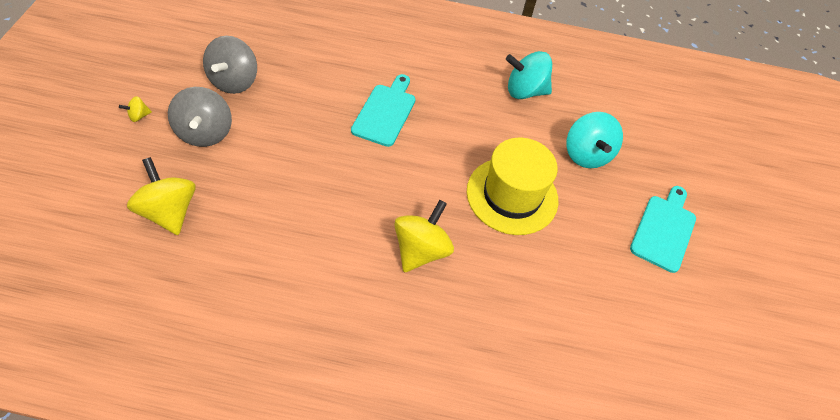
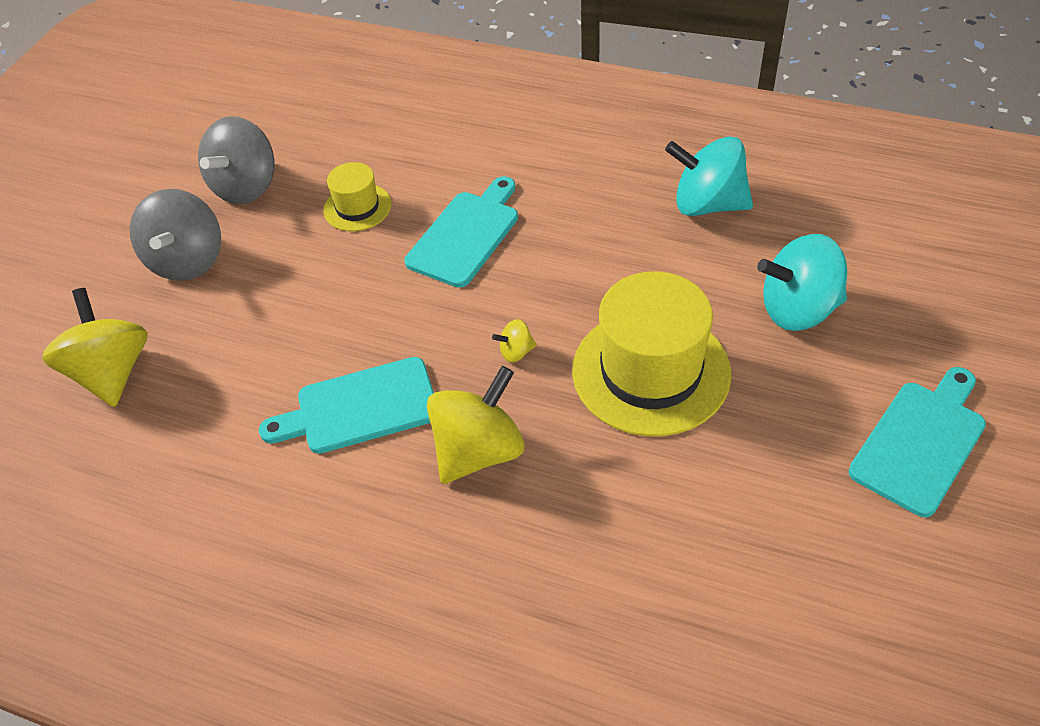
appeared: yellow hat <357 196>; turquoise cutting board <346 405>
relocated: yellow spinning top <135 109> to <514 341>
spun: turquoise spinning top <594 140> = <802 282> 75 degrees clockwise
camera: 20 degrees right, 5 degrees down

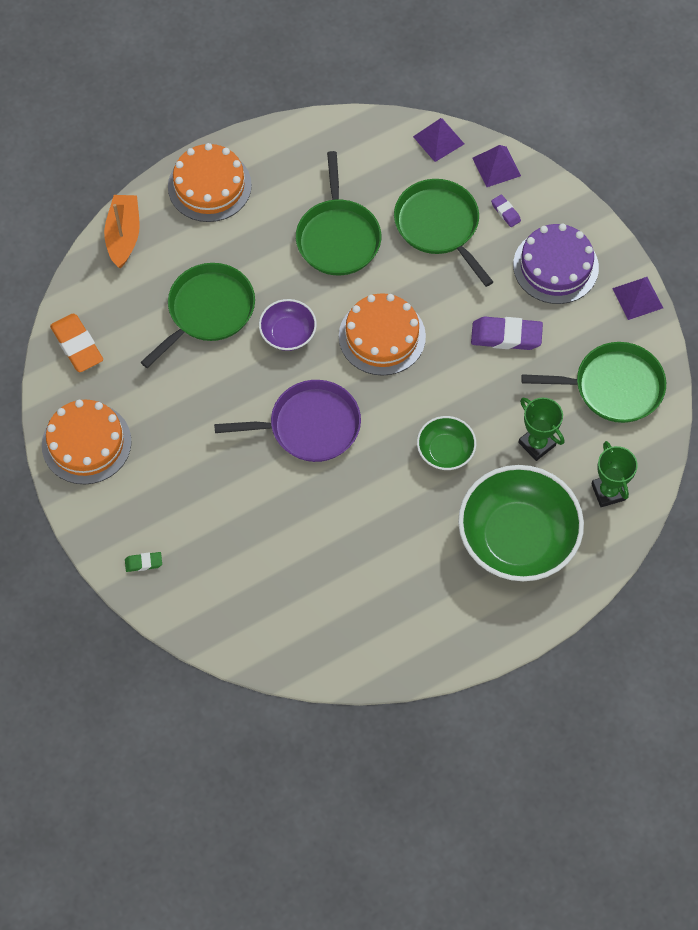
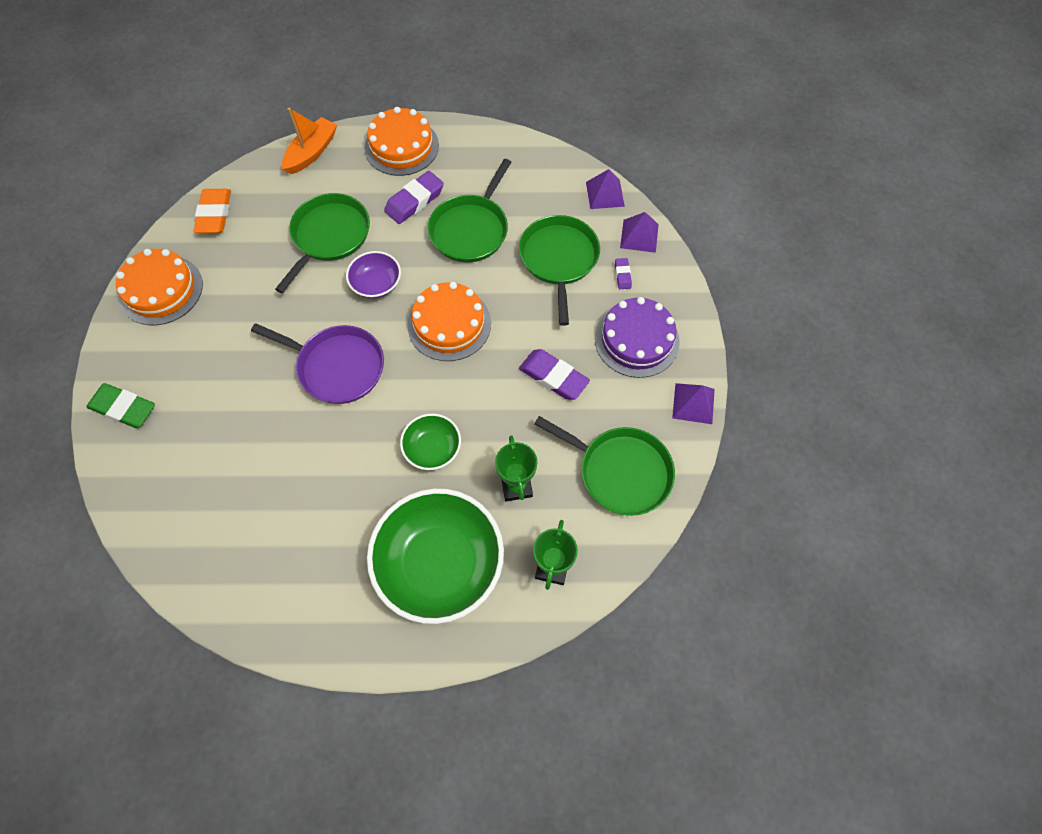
appeared: purple eraser <414 197>
spun: green pan <198 315> = <322 243> 45 degrees counterclockwise
size: green eraser <143 562> = <120 405> x1.97
camera: 30 degrees right, 0 degrees up

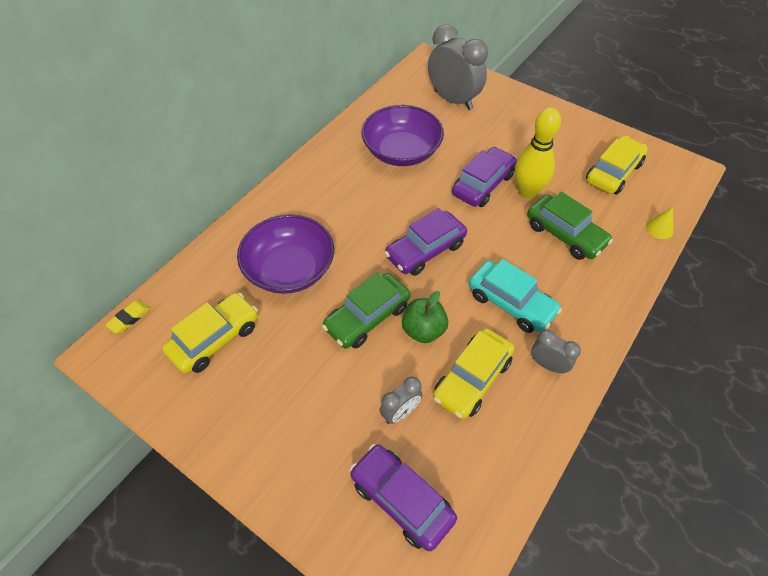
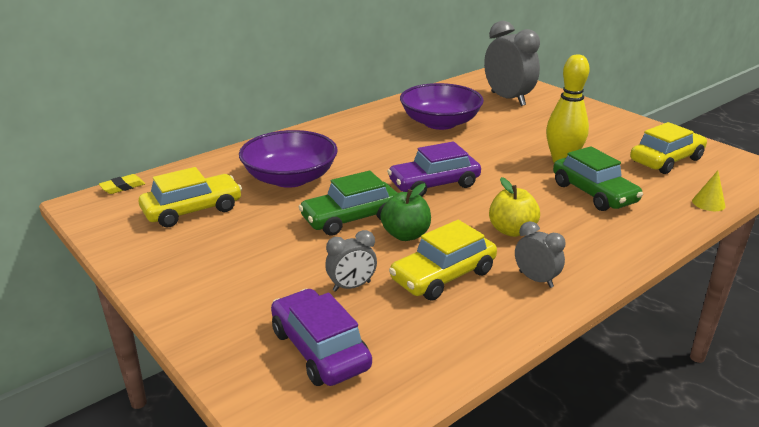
missing: purple car <484 177>
exchanged: turquoise car <515 296> to yellow apple <514 207>
camera: 15 degrees right, 25 degrees down

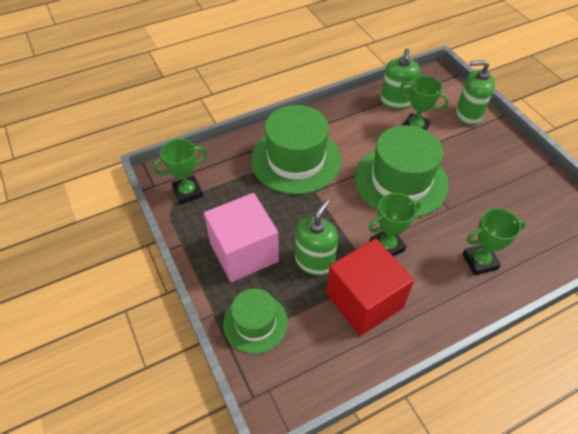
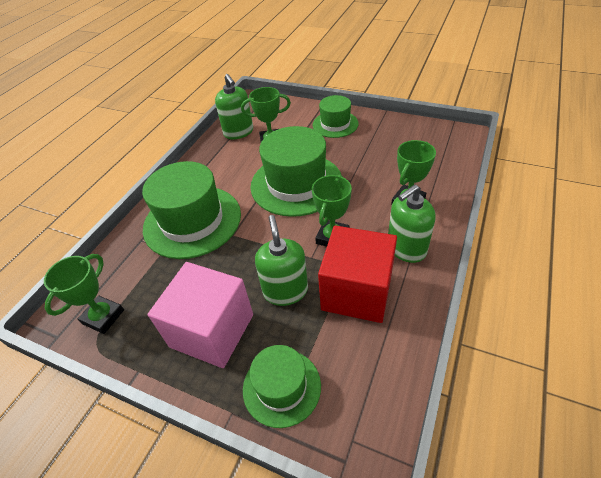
appeared: green hat <336 116>
relocated: green soap dispenser <475 93> to <412 223>
camera: 35 degrees left, 5 degrees down

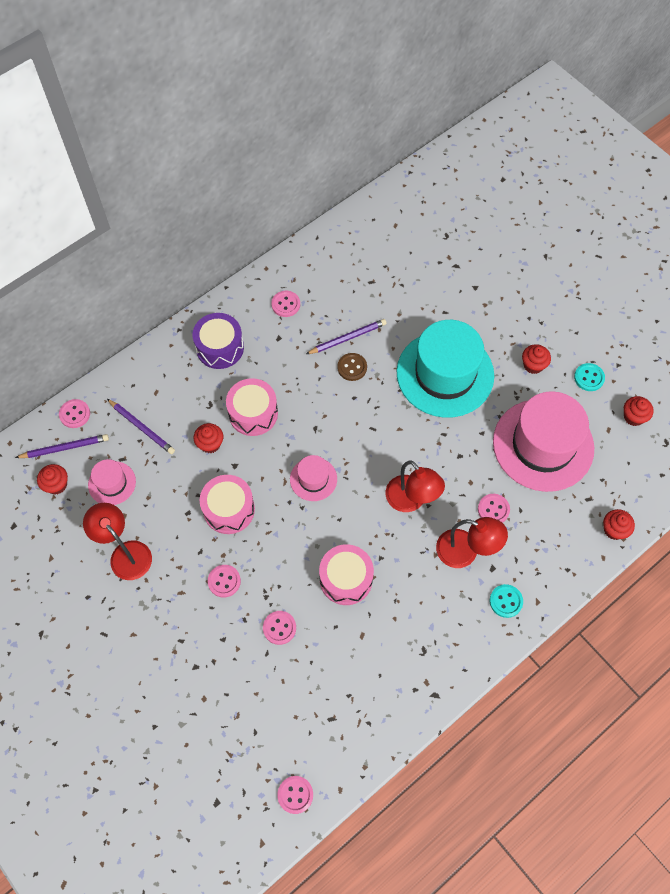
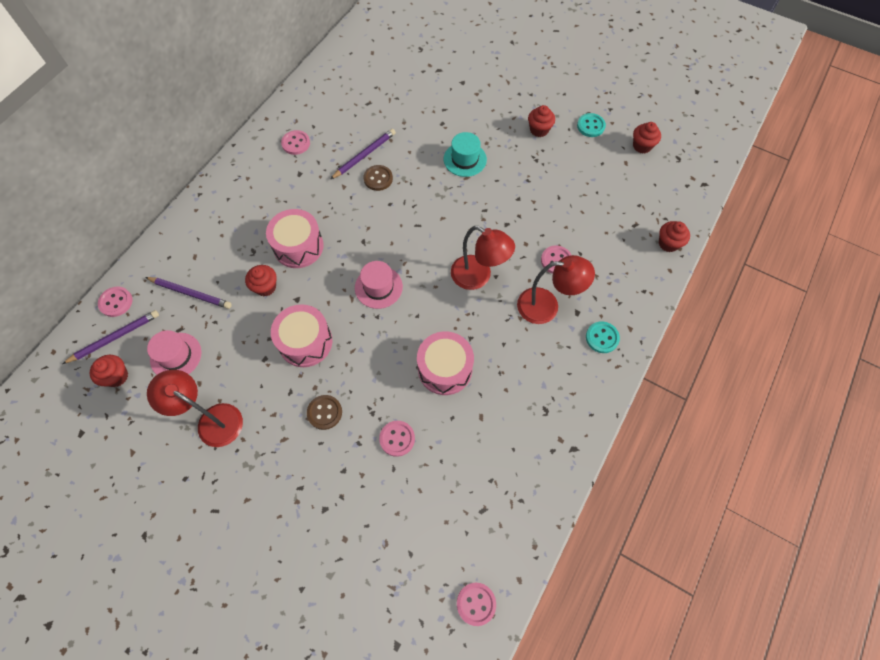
missing: purple drum <218 341>; pink hat <543 441>
colour: pink button <224 581> to brown button <324 412>
size: turquoise hat <445 369> = <465 154> x0.46
camera: 20 degrees left, 0 degrees up

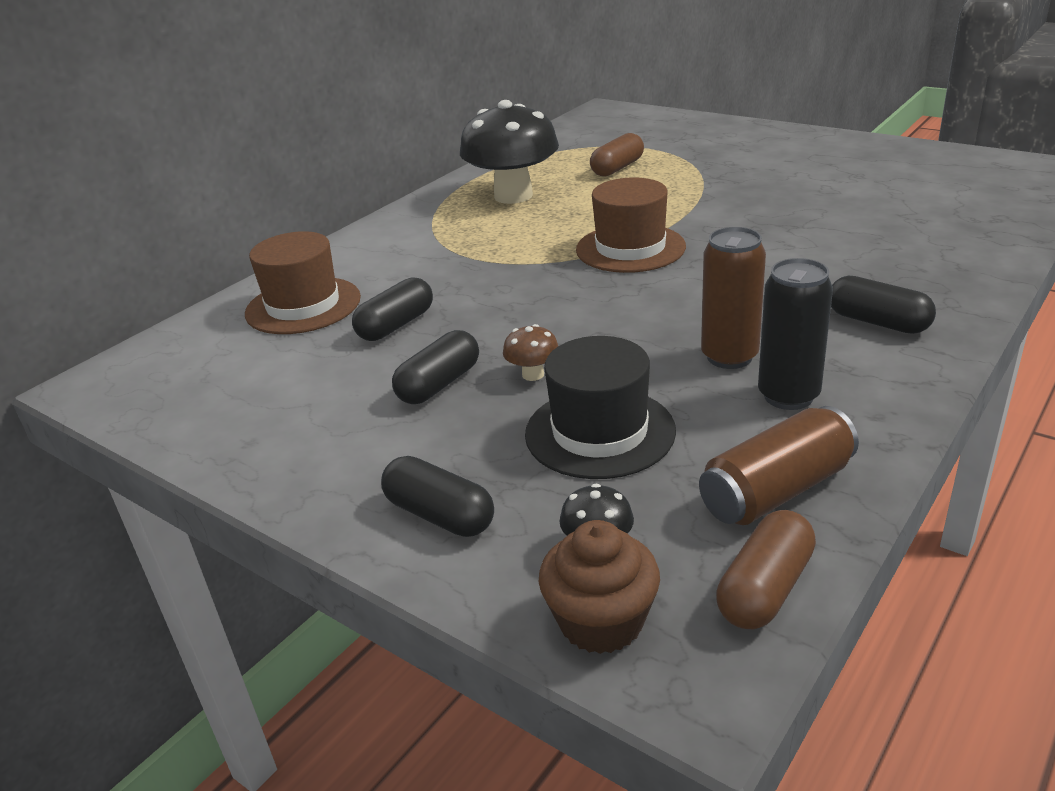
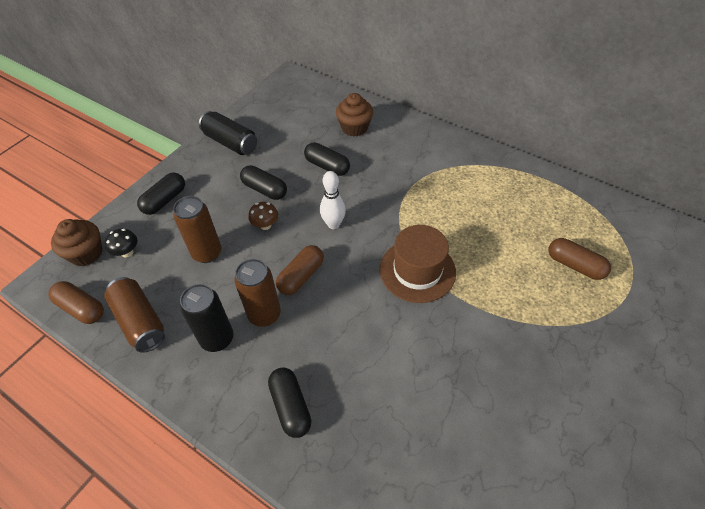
missing: black mushroom <509 152>
appeared: black can <228 133>; white bowling pin <333 200>; brown capsule <300 270>
exchanged: brown hat <303 282> to brown cupcake <354 115>; black hat <600 407> to brown can <197 229>
spun: black capsule <883 304> = <289 402> 60 degrees counterclockwise
camera: 85 degrees right, 20 degrees up

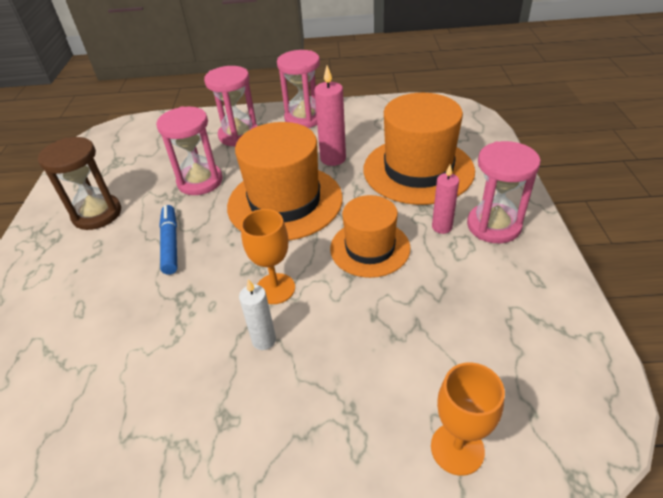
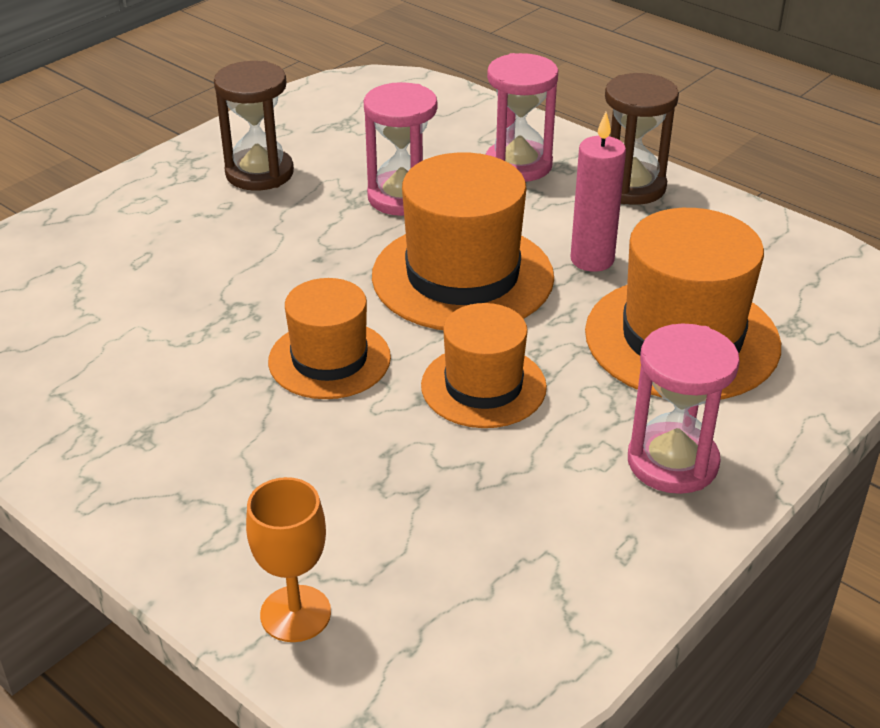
missing: pink candle <445 199>; blue marker <168 240>; white candle <257 314>
exchanged: orange goblet <268 256> to orange hat <329 338>
colour: pink hourglass <298 89> to brown hourglass <642 139>
camera: 40 degrees right, 5 degrees down

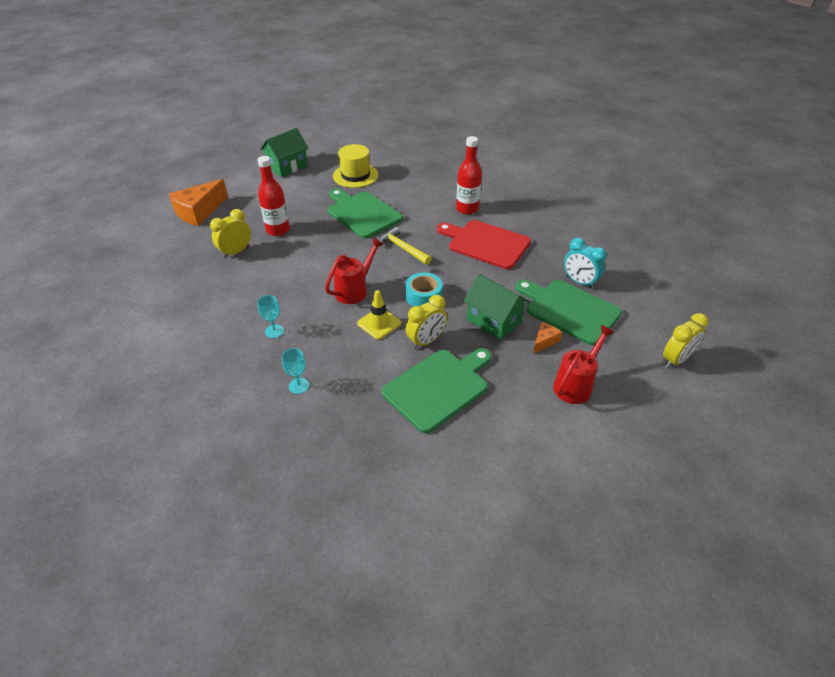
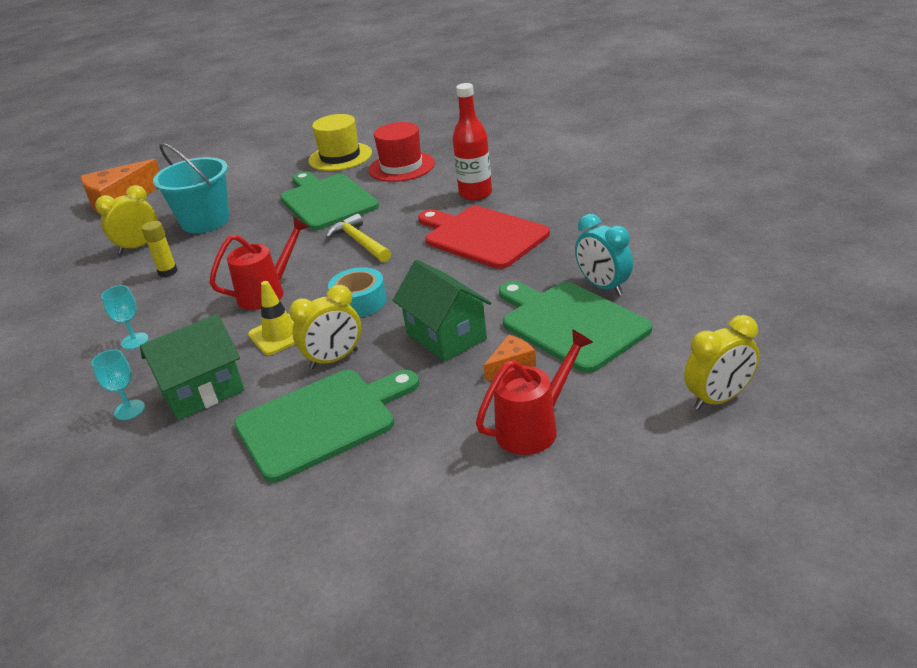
appeared: red hat <402 152>; yellow glue stick <159 249>
relocated: green house <284 152> to <192 367>
exchanged: red bottle <274 196> to turquoise bucket <191 188>
camera: 15 degrees right, 10 degrees down

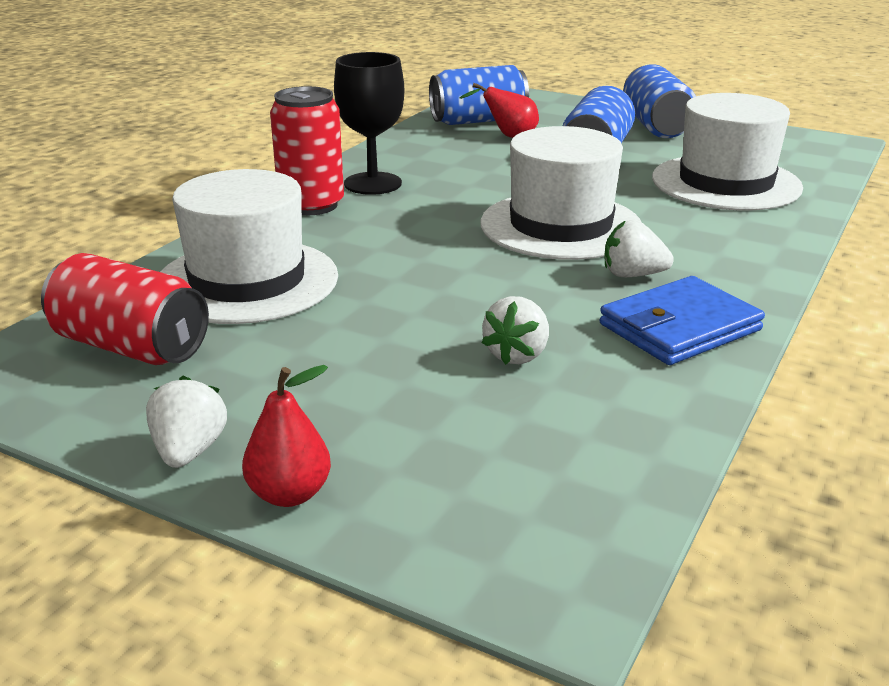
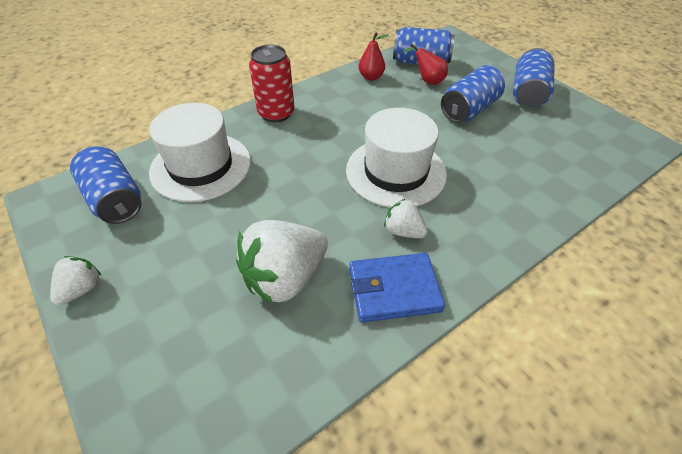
missing: black goblet <369 123>; white hat <727 151>
relocated: red pear <286 436> to <373 56>
colour: red can <125 309> to blue can <105 185>
size: white strawberry <515 330> = <282 262> x1.94
camera: 25 degrees right, 20 degrees up

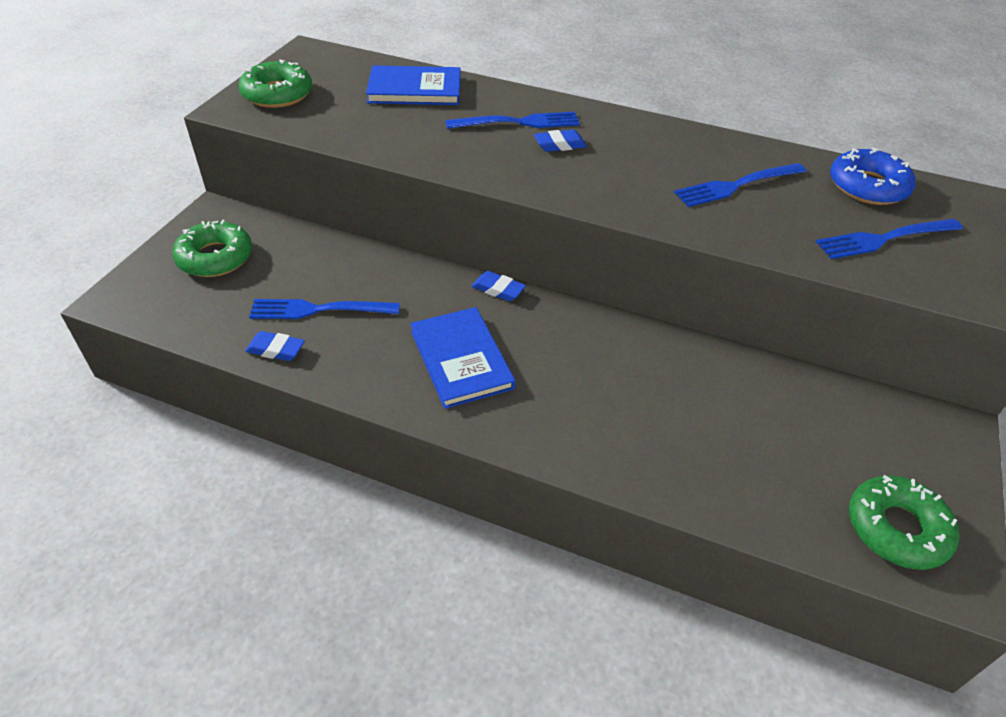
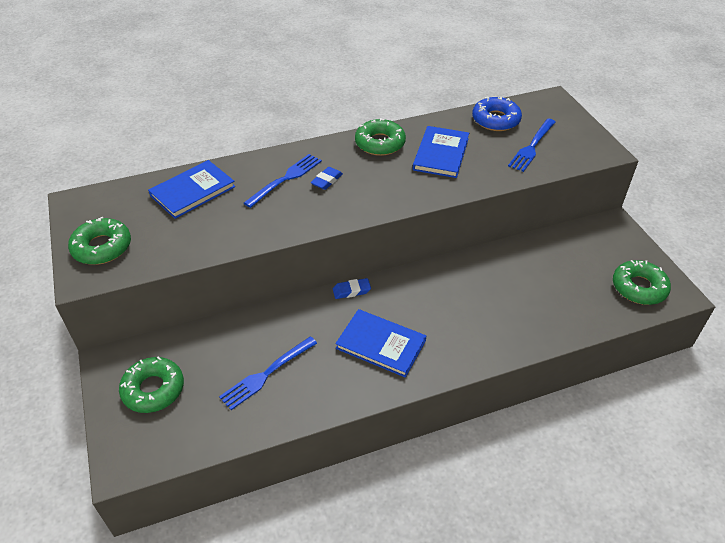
missing: blue eraser <275 346>
appeared: green donut <380 137>
exchanged: blue fork <740 185> to blue book <441 152>
camera: 40 degrees left, 0 degrees up

